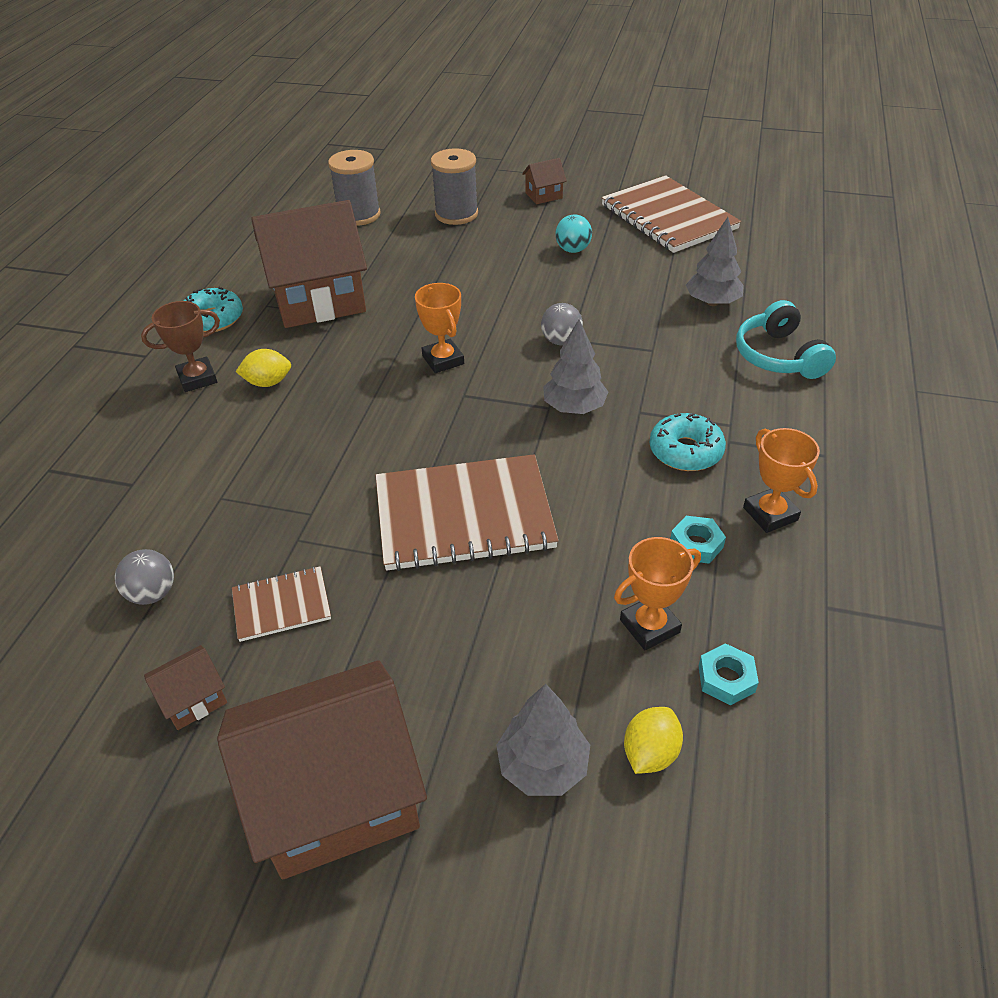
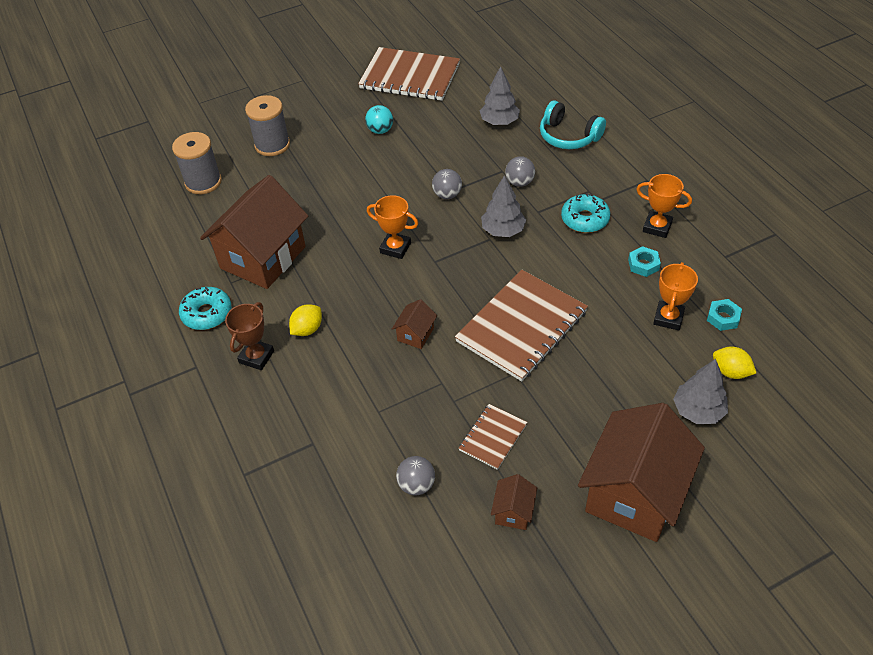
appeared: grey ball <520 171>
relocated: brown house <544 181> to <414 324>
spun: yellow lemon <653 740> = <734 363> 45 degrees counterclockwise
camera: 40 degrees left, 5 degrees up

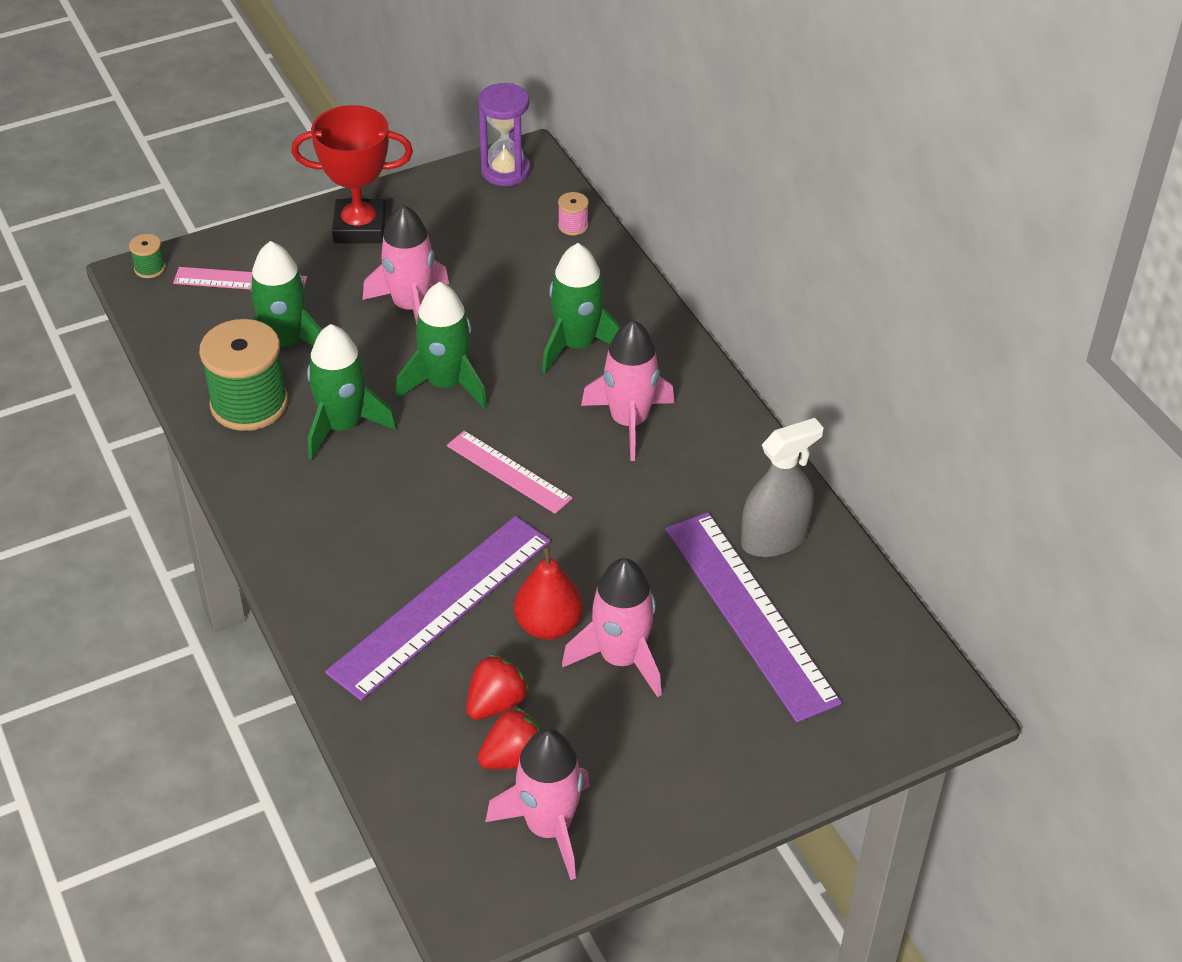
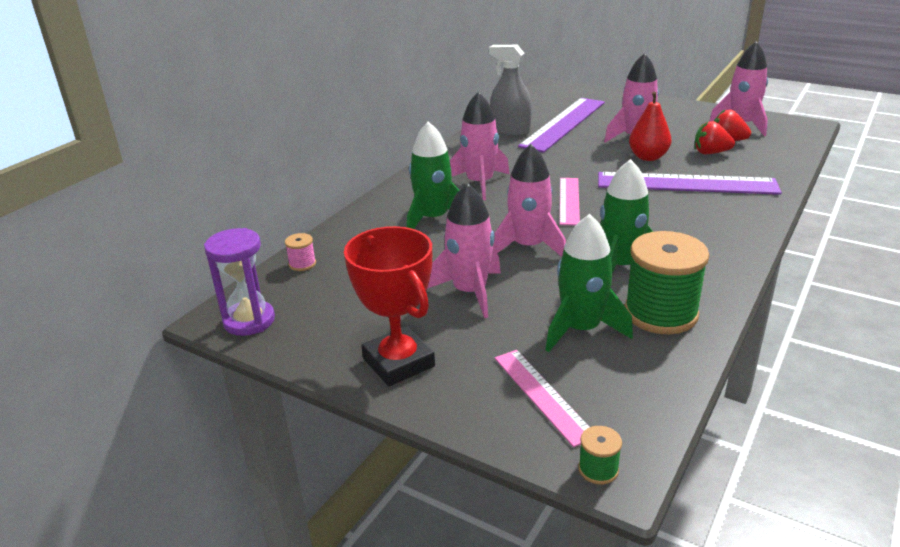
colour: green rocket <441 345> to pink rocket <529 200>
camera: 120 degrees left, 15 degrees down

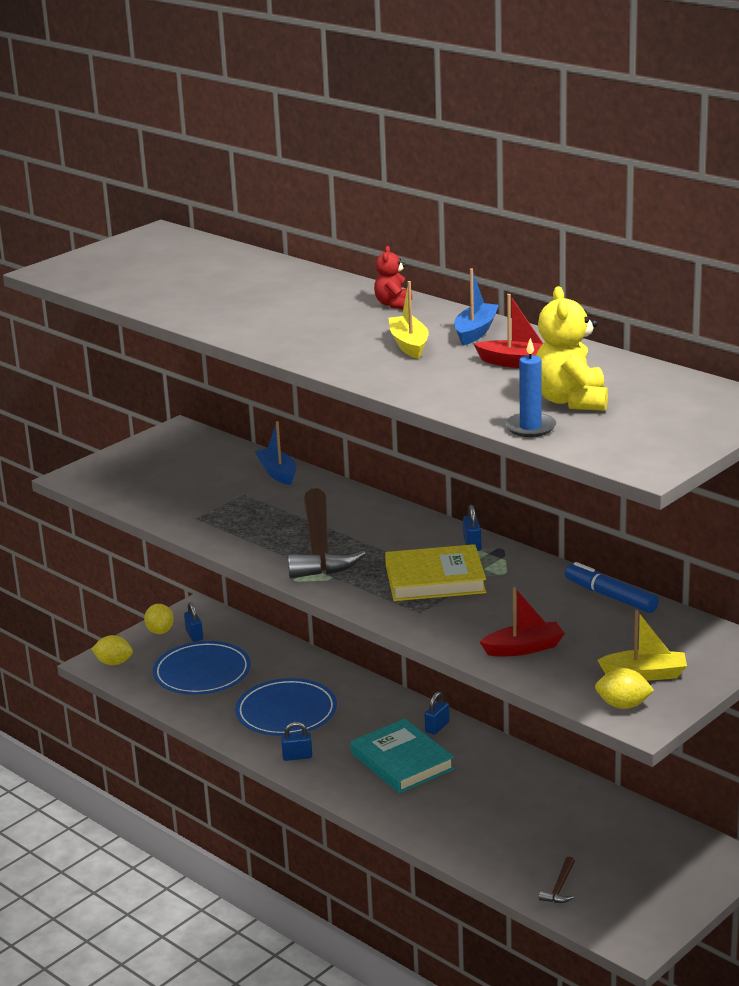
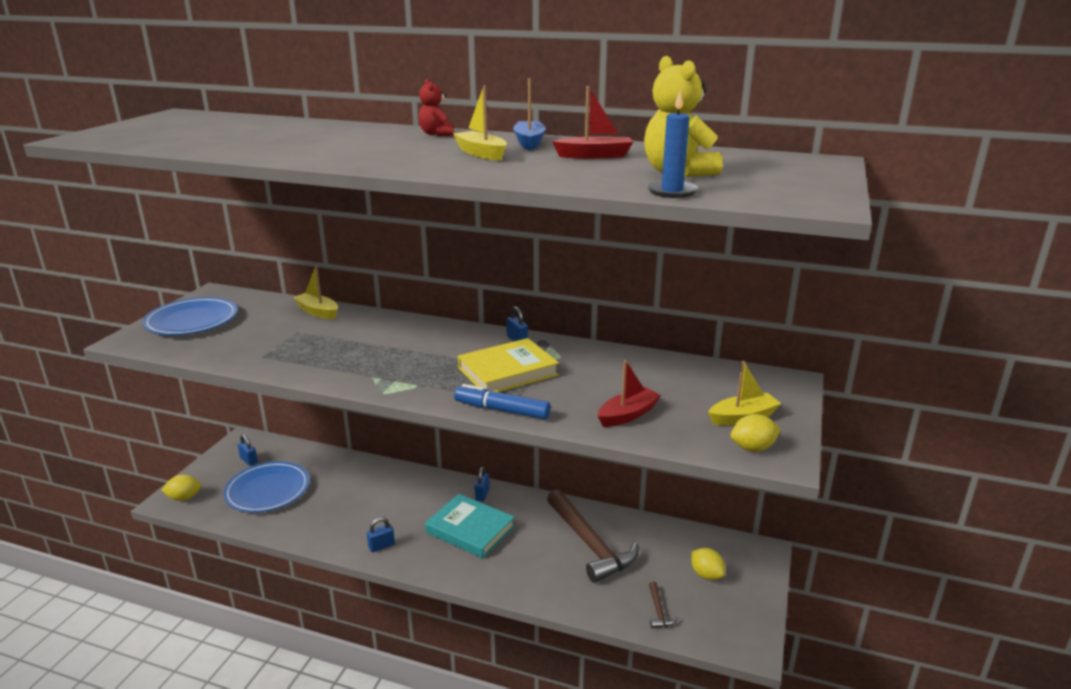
relocated: brown hammer <327 533> to <593 536>; blue marker <612 587> to <502 401>; yellow lemon <159 619> to <708 564>; blue plate <286 707> to <190 316>
colour: blue boat <275 453> to yellow boat <315 292>
camera: 25 degrees left, 0 degrees up

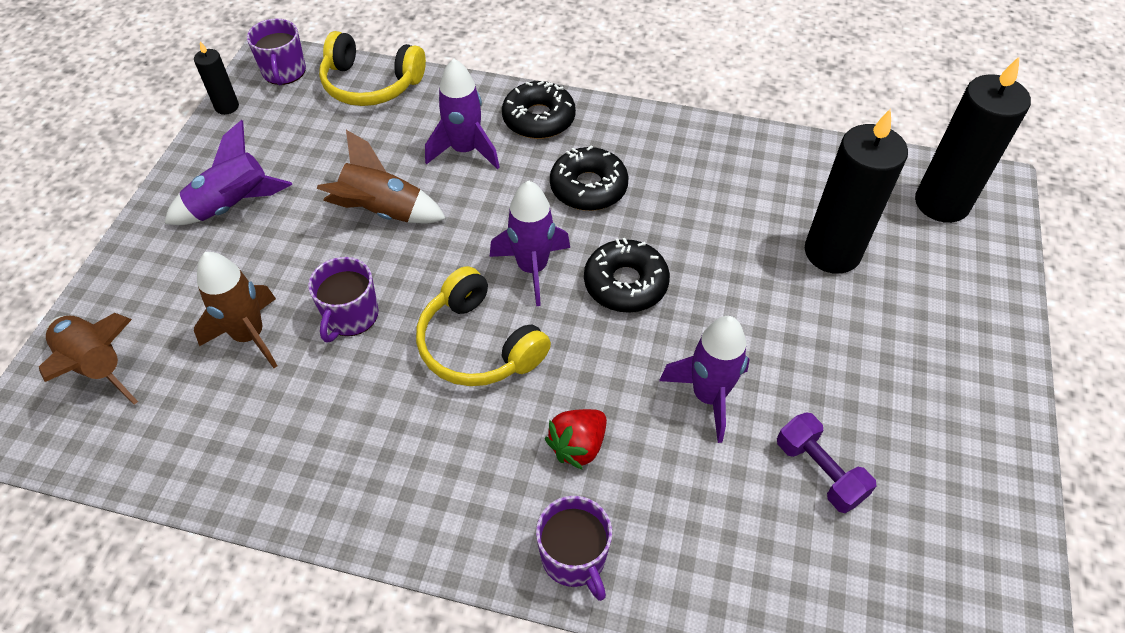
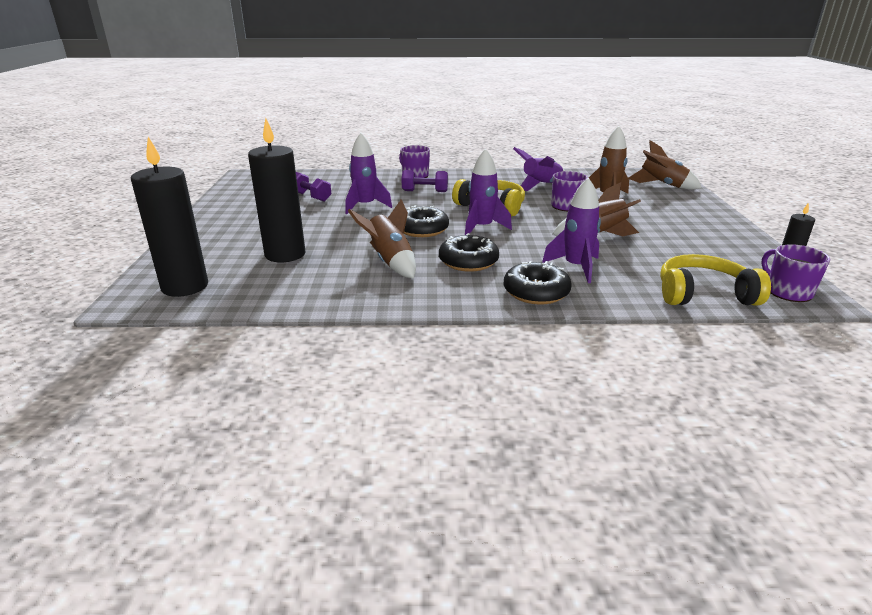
appeared: brown rocket <382 238>
relocated: purple rocket <228 172> to <539 169>
exchanged: red strawberry <576 439> to purple dumbbell <424 181>
camera: 165 degrees right, 25 degrees down

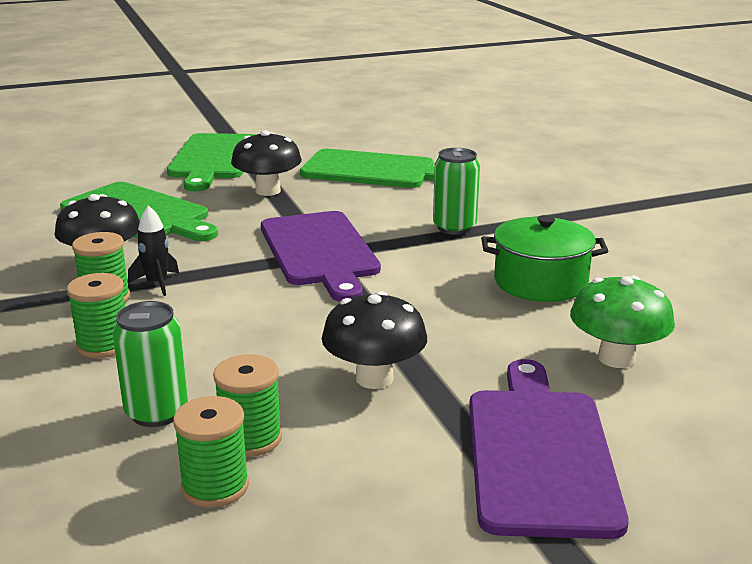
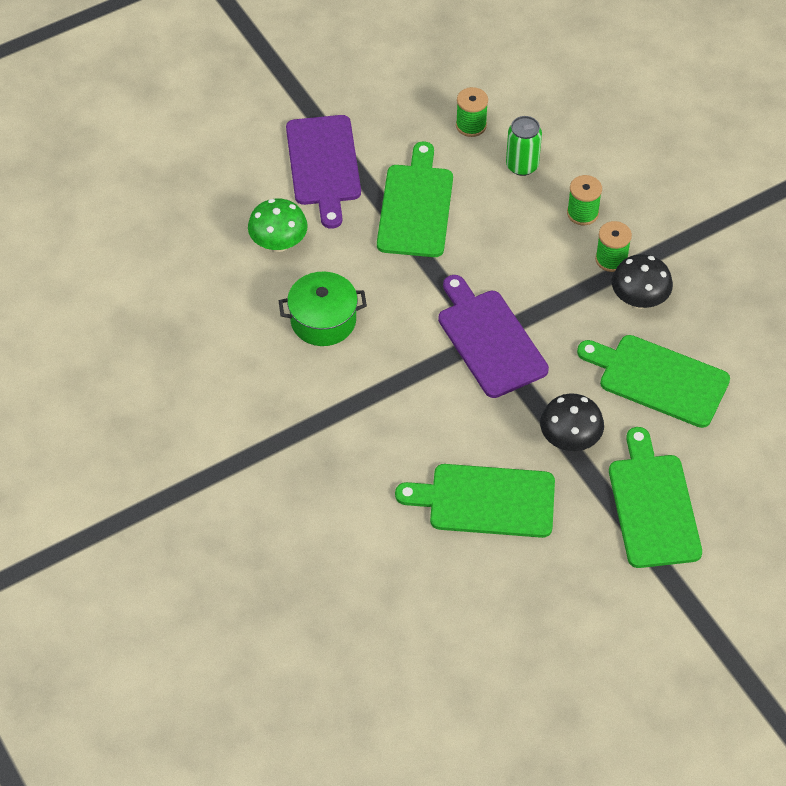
missing: green can <456 191>; black rocket <153 250>; green spool <247 405>
exchanged: black mushroom <374 340> to green cutting board <415 199>
camera: 170 degrees right, 30 degrees up

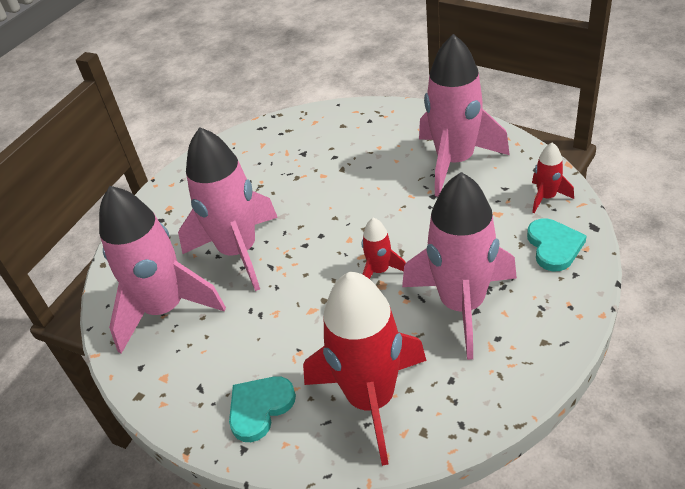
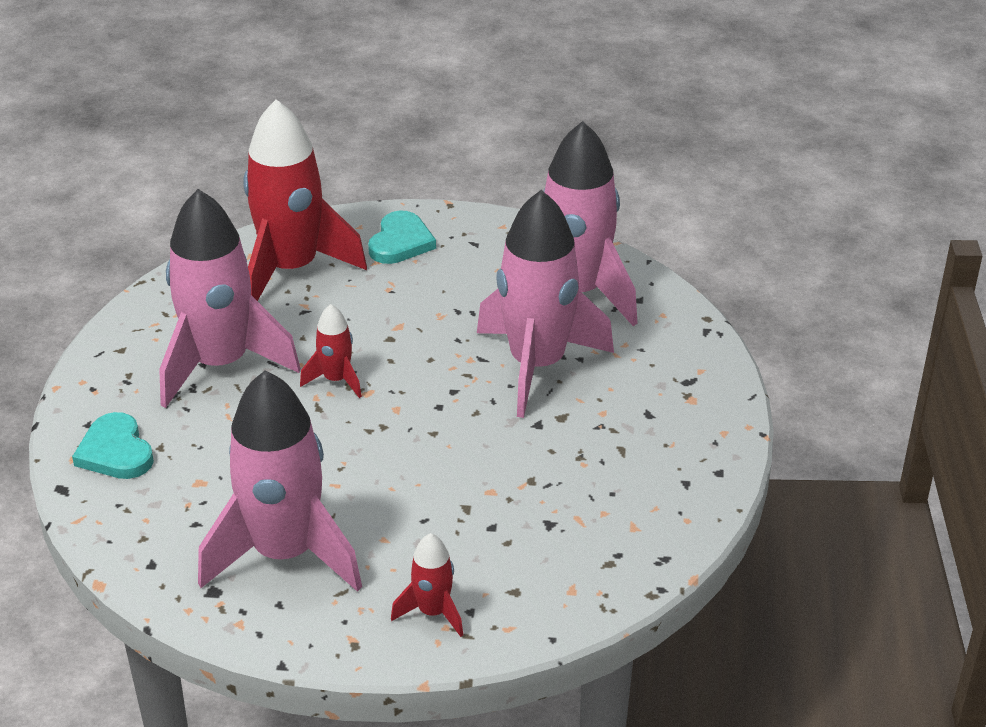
relocated: red rocket <553 177> to <427 585>
camera: 150 degrees right, 5 degrees down

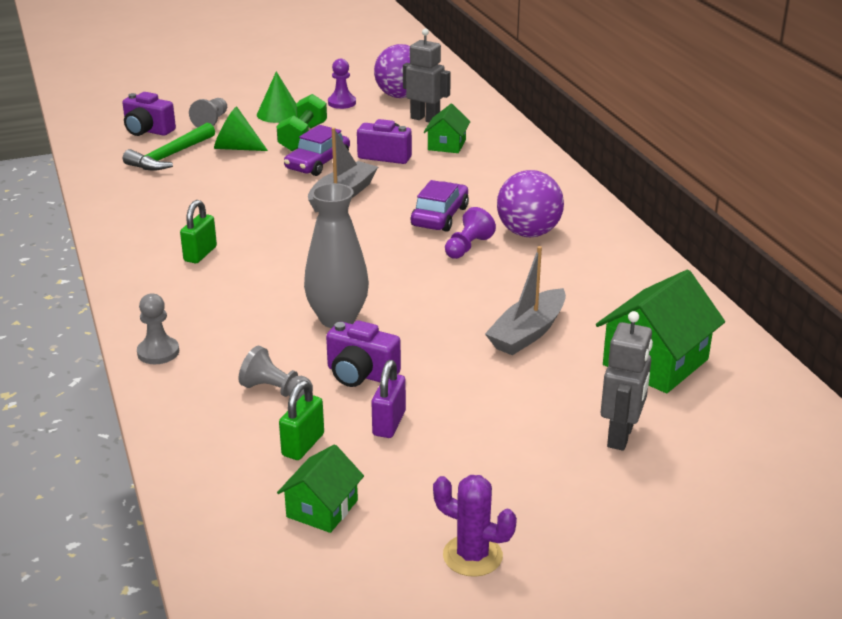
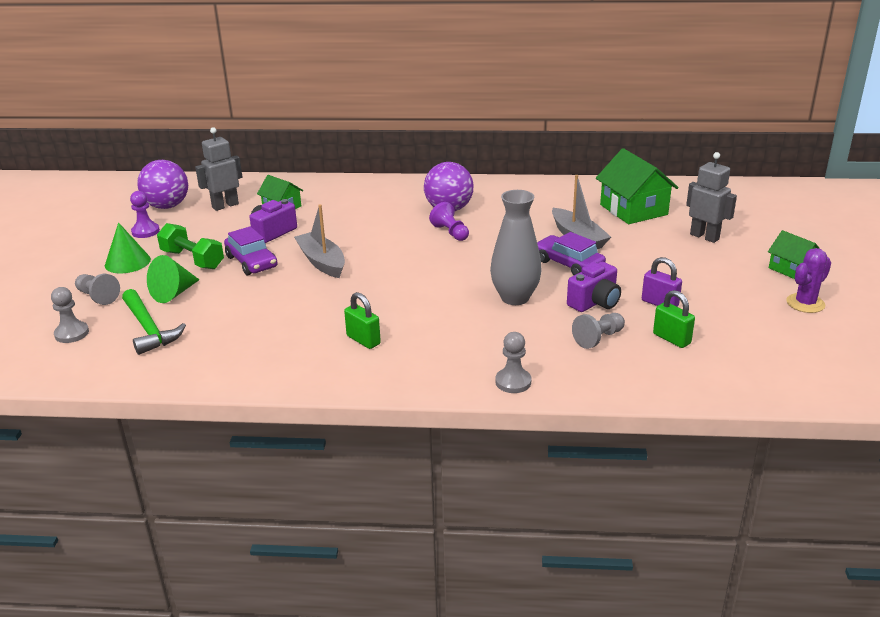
relocated: purple car <440 206> to <571 253>; green house <320 488> to <794 254>
exchanged: purple camera <149 114> to grey pawn <70 315>
camera: 65 degrees left, 0 degrees up

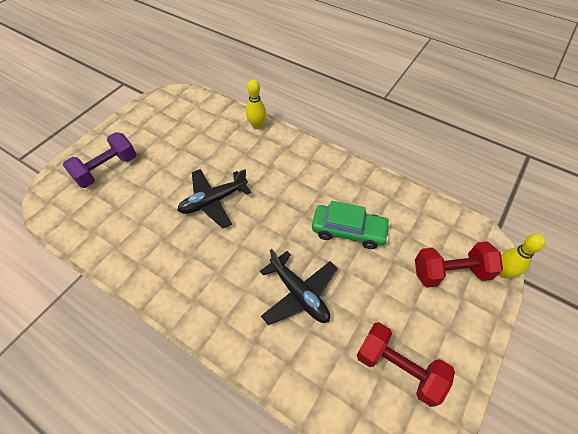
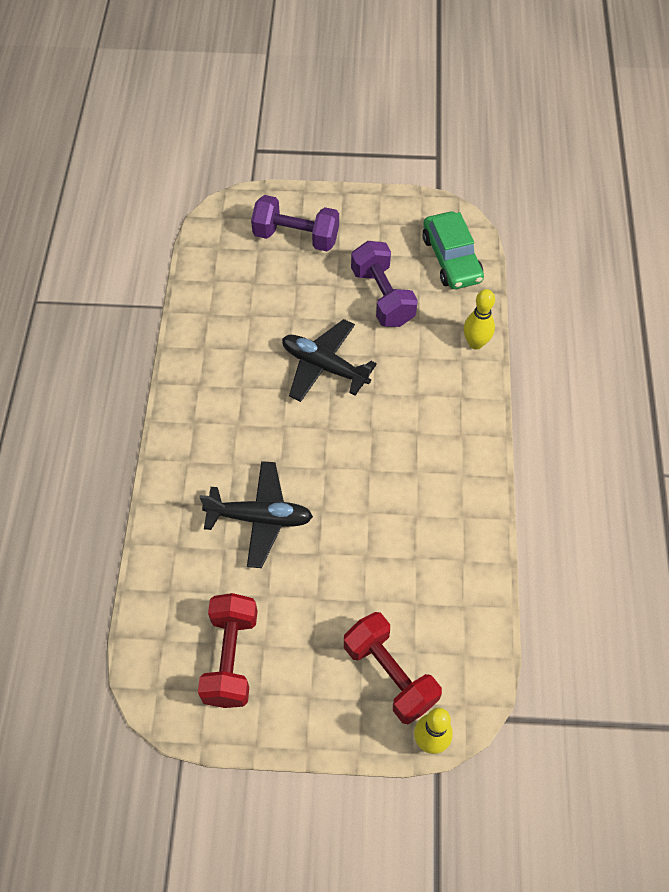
appeared: purple dumbbell <384 284>
relocated: green car <351 225> to <453 250>
spun: black plane <299 287> = <256 514> 105 degrees counterclockwise
camera: 60 degrees right, 5 degrees up

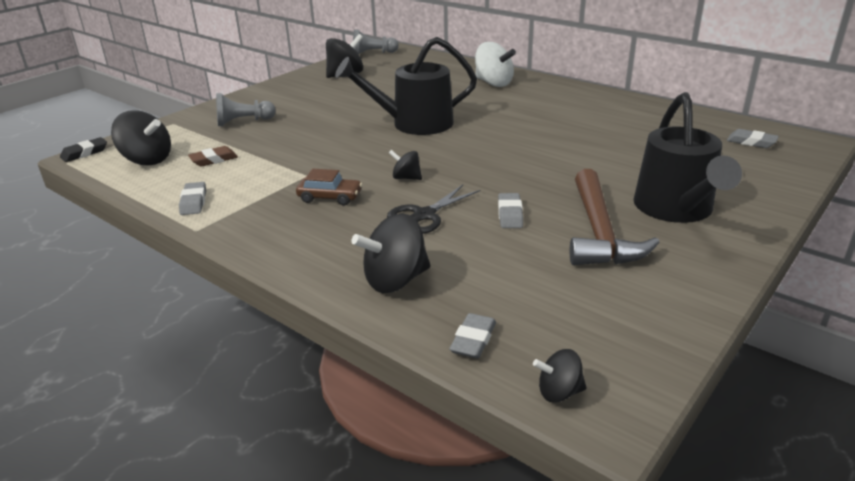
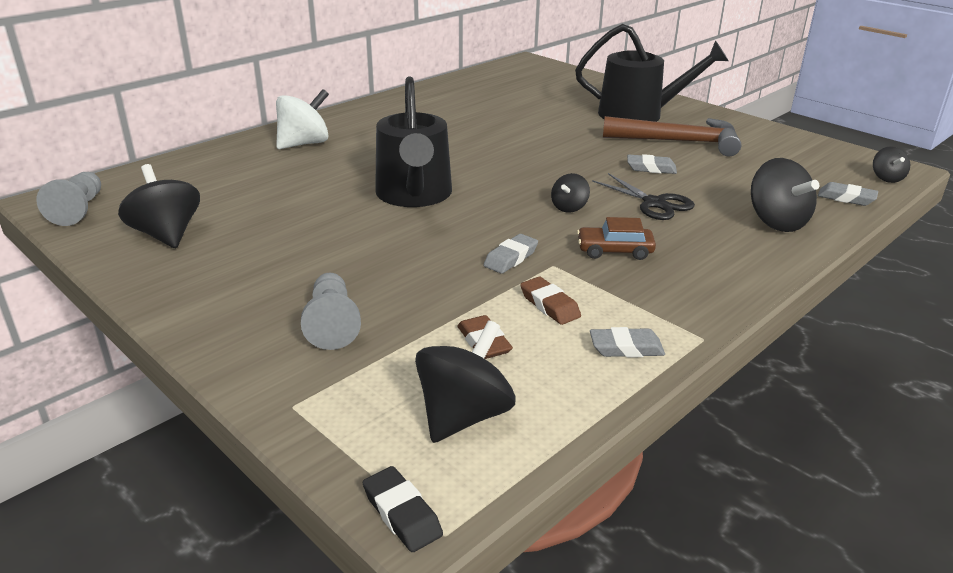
appeared: brown eraser <550 301>
relocated: grey eraser <753 138> to <510 254>
spun: brown car <329 187> = <616 238> 105 degrees counterclockwise
camera: 85 degrees left, 0 degrees up

